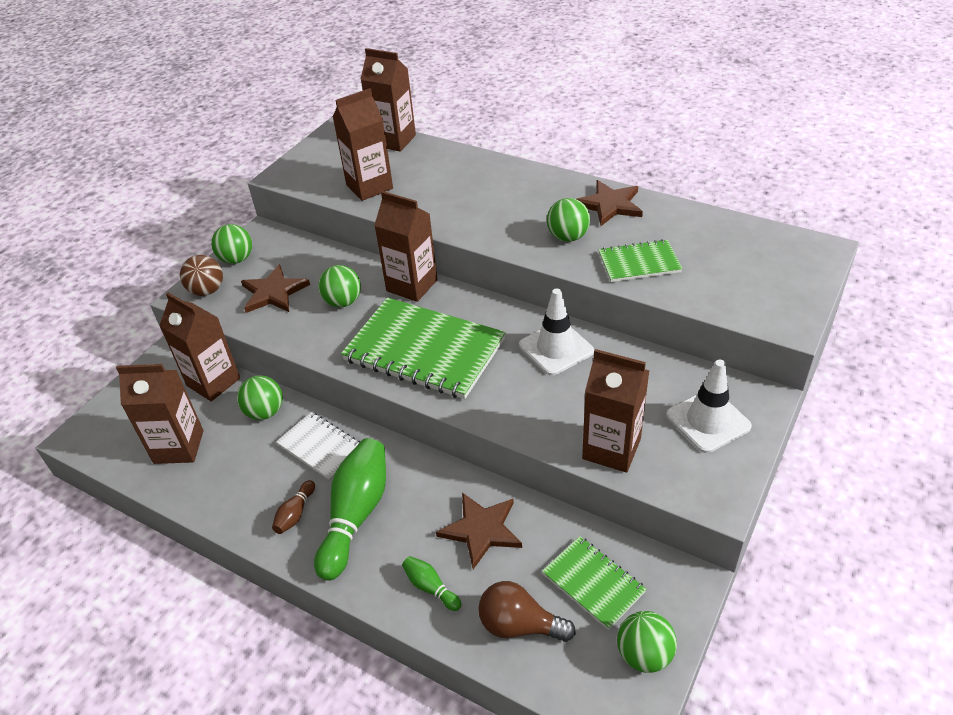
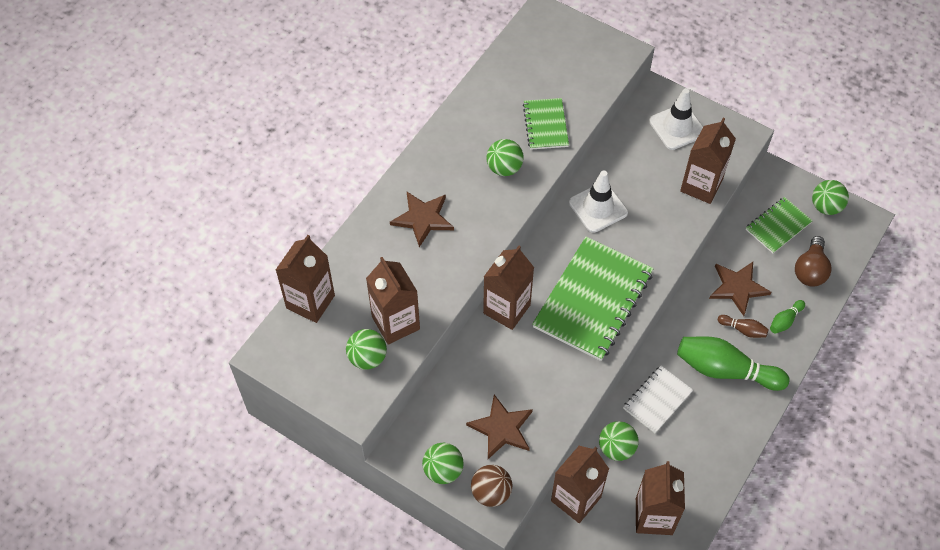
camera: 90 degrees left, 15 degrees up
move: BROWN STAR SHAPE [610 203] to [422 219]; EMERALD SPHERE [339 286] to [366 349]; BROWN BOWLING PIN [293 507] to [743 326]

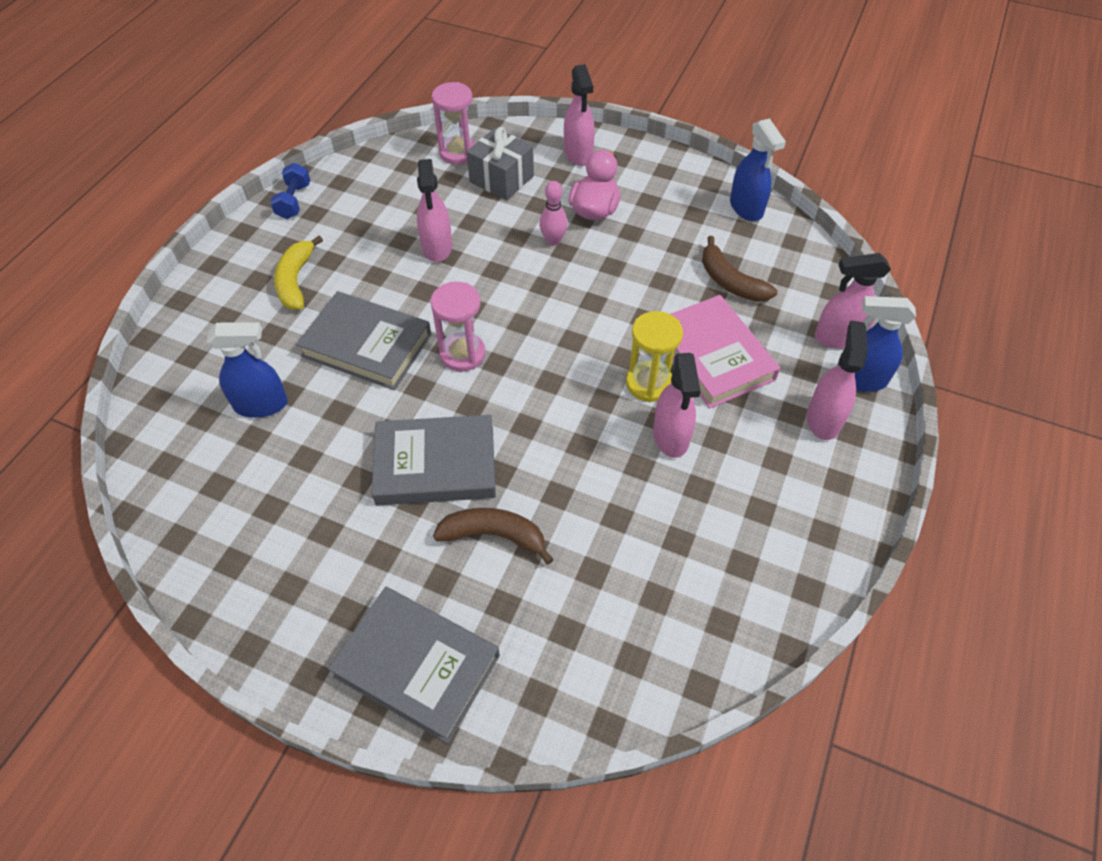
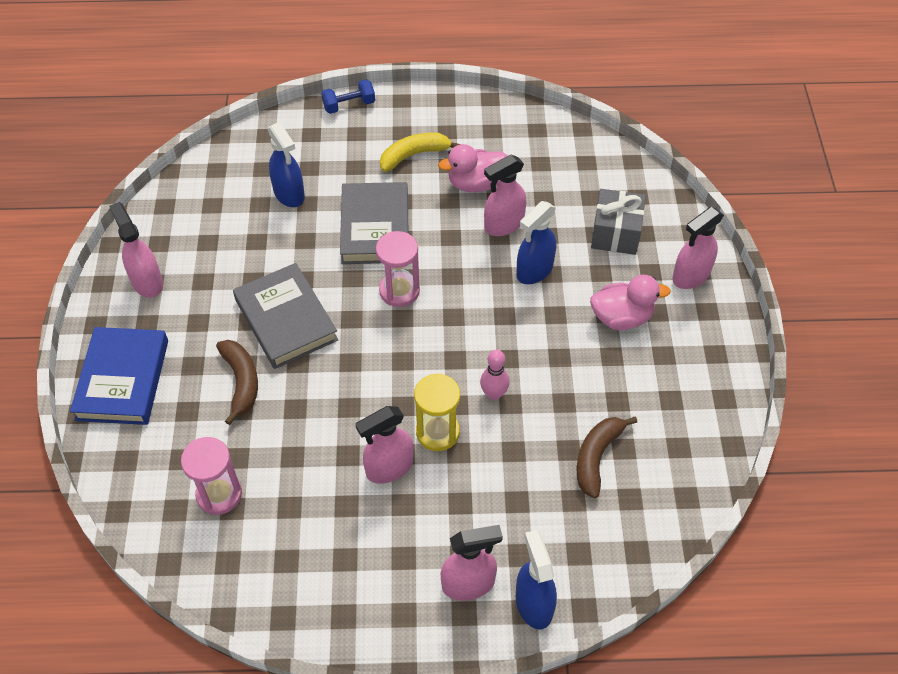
camera: 65 degrees right, 0 degrees up
delete: ROSY BOOK [725 352]
insert: ROSY DUCK [472 168]
move: ROSY SAND TIMER [454 123] to [211 476]; ROYAL BLUE SPRAY CLEANER [758 169] to [536 242]; ROYAL BLUE HAND WEIGHT [290 191] to [348 96]; ROSY BOWLING PIN [553 213] to [494 375]; ROSY SPRAY CLEANER [853 301] to [136 250]
recolor: ASH-GREY BOOK [414 665] to ROYAL BLUE BOOK [119 376]

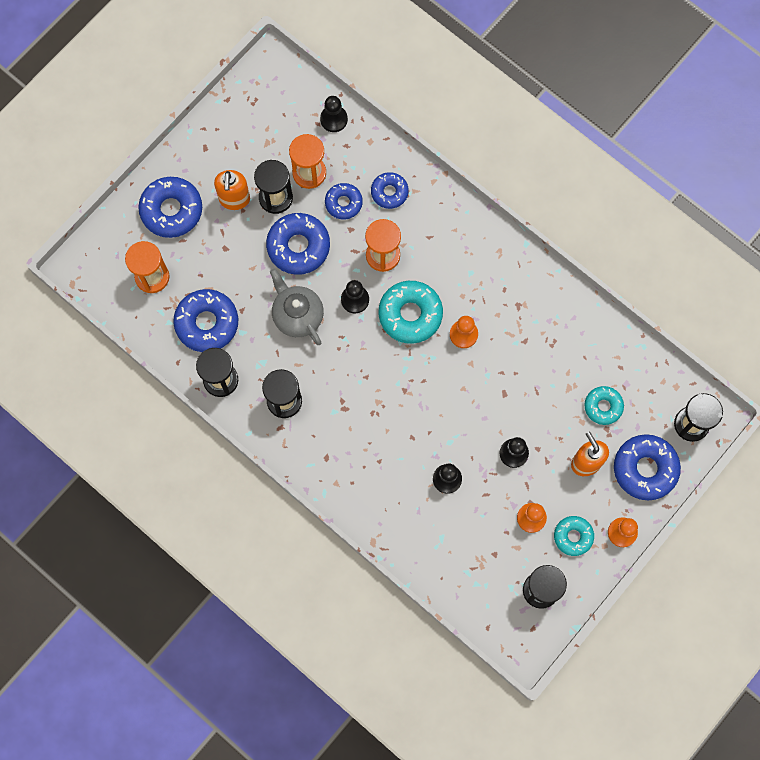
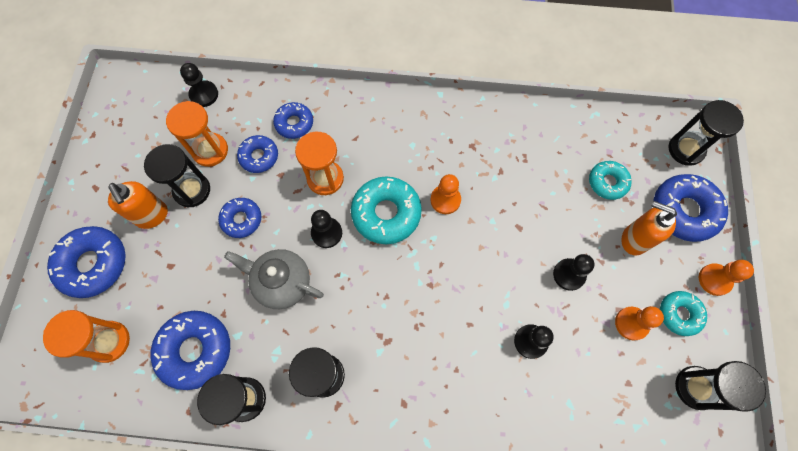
camera: 35 degrees left, 5 degrees down
resize: ROYAL BLUE DONUT [298 244] = [240 218] x0.60

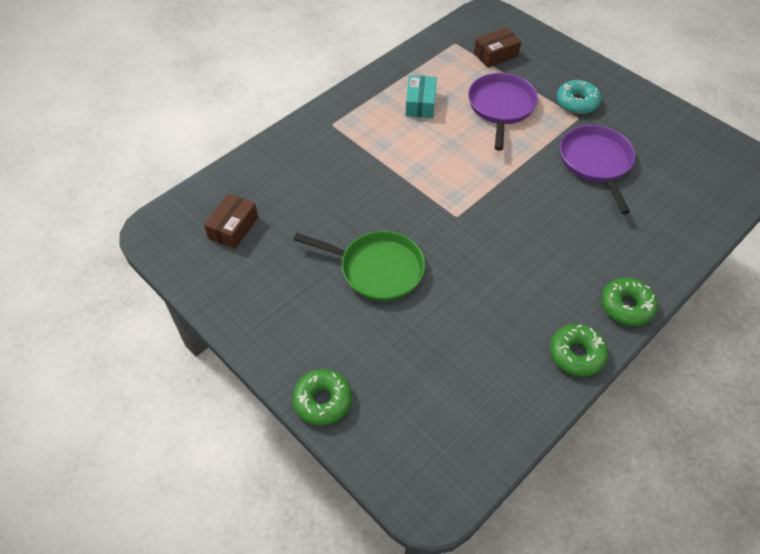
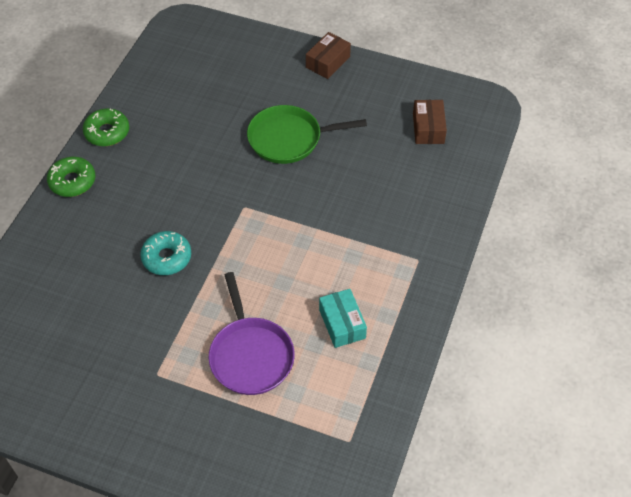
camera: 155 degrees right, 0 degrees up
delete: VIOLET FRYING PAN [597 169]; EMERALD DONUT [322 397]
move: BROWN PACKAGE [497 47] to [328 55]; TURQUOISE DONUT [578 97] to [165 253]

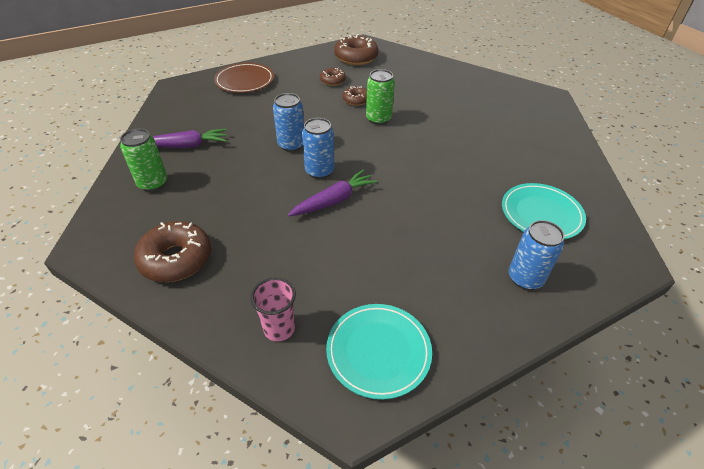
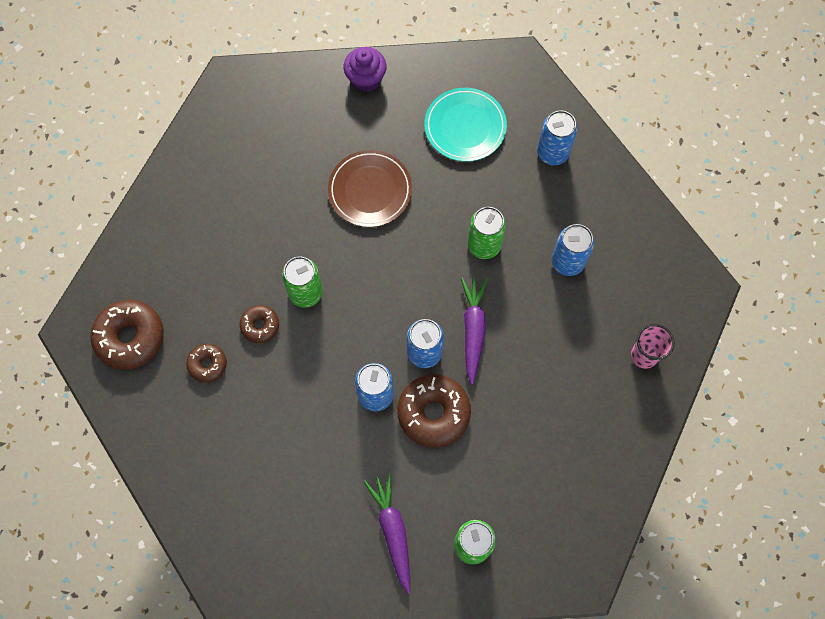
camera: 95 degrees left, 25 degrees up
delete: TURQUOISE FLAT DISH [379 352]
insert: VIOLET CUPCAKE [365 69]; EMERALD SODA CAN [487 233]; ROYAL BLUE SODA CAN [573 250]
move: BROWN FLAT DISH [244 78] to [370 188]; BROWN DONUT [172 251] to [434 411]
rotate: VIOLET ROOT VEGETABLE [333 193] = [474 331] 45 degrees clockwise

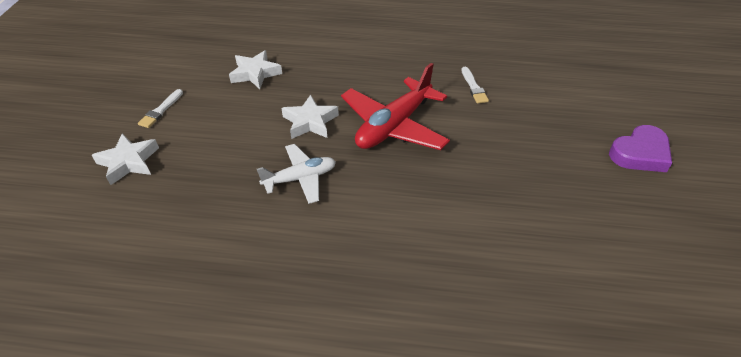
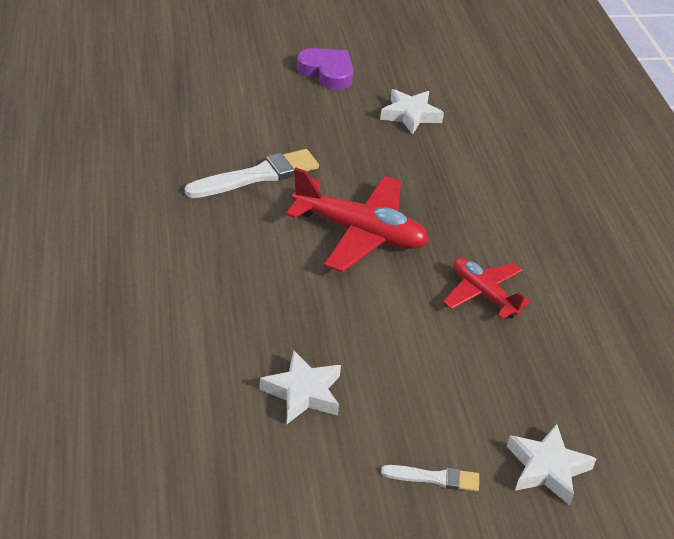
camera: 110 degrees left, 5 degrees down
move: PURE WHITE STAR SHAPE [310 117] to [412 112]
recolor: PURE WHITE AEROPLANE [296 174] to RED AEROPLANE [487 288]
resize: PURE WHITE PAINT BRUSH [475 85] = [252 173] x1.86

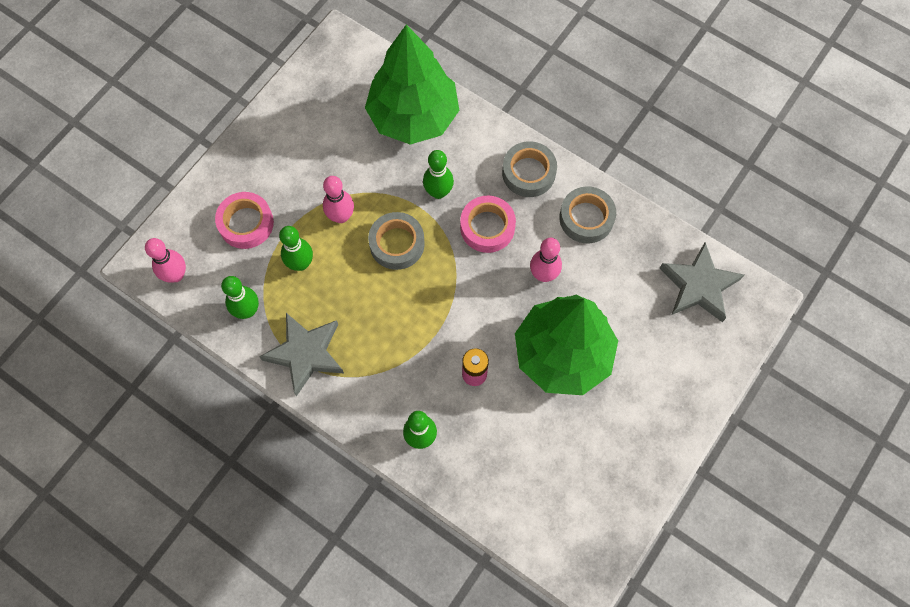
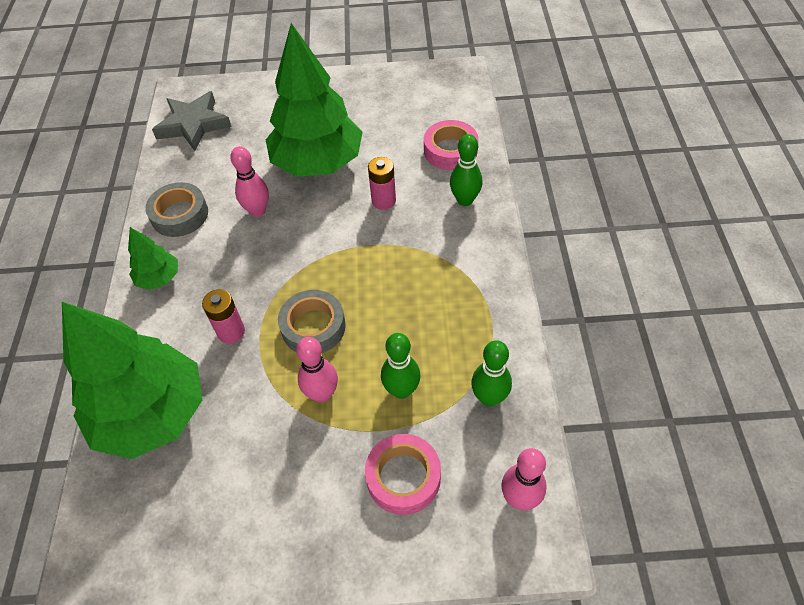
camera: 125 degrees left, 15 degrees down
delete: ASH-GREY STAR SHAPE [301 354]
move: ROSY TAPE [488 224] to [451 145]
replace: ASH-GREY TAPE [529 169] to EMERALD TREE [153 258]; EMERALD BOWLING PIN [438 174] to ROSY POWER CELL [223 316]

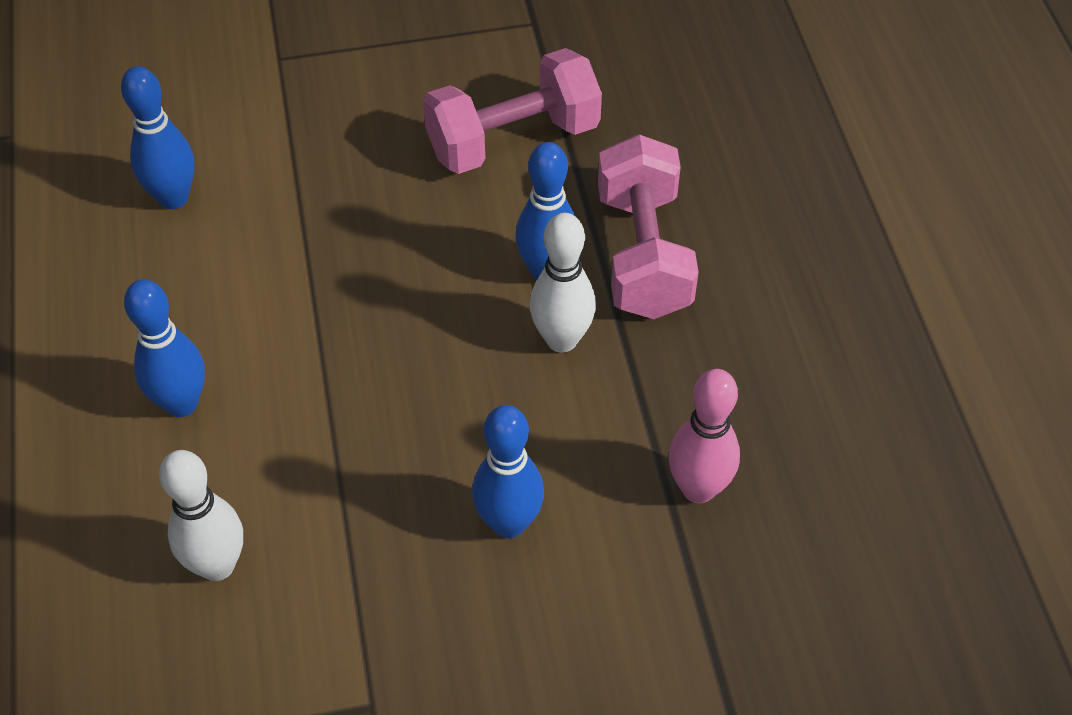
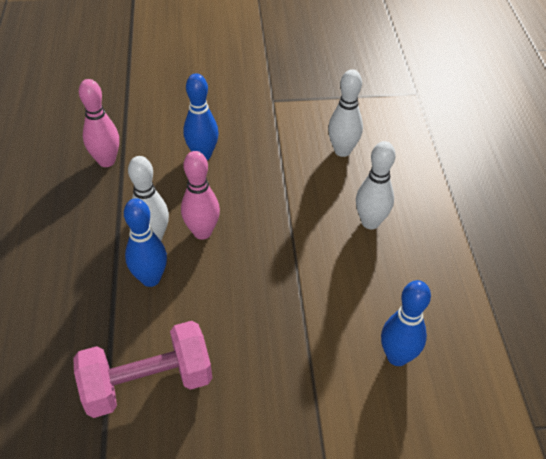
camera: 175 degrees left, 5 degrees down
delete: ROSY HAND WEIGHT [648 226]
insert: ROSY BOWLING PIN [200 195]
recolor: ROYAL BLUE BOWLING PIN [164 348] to PURE WHITE BOWLING PIN [376 185]

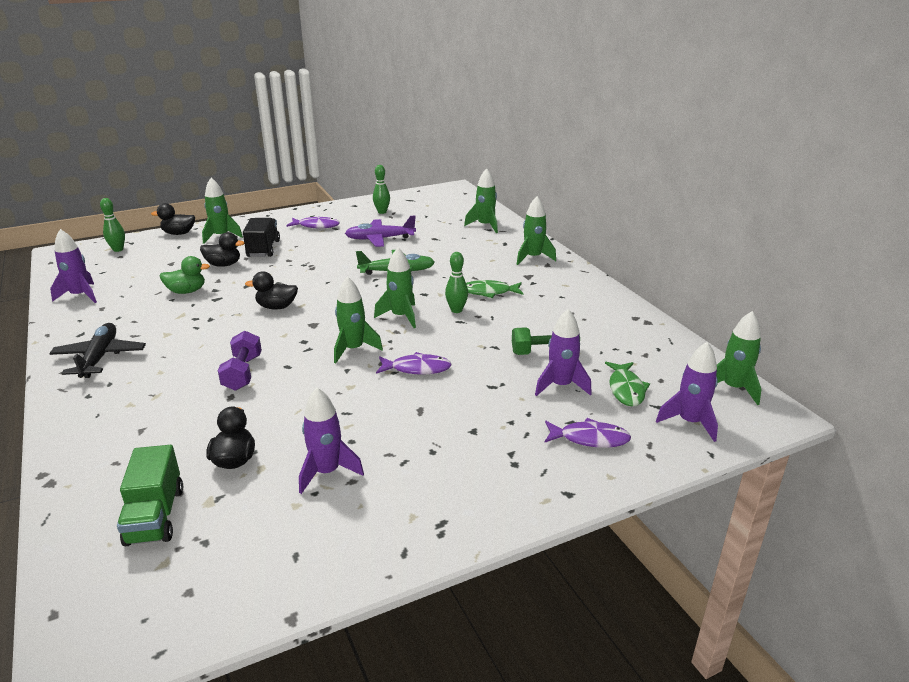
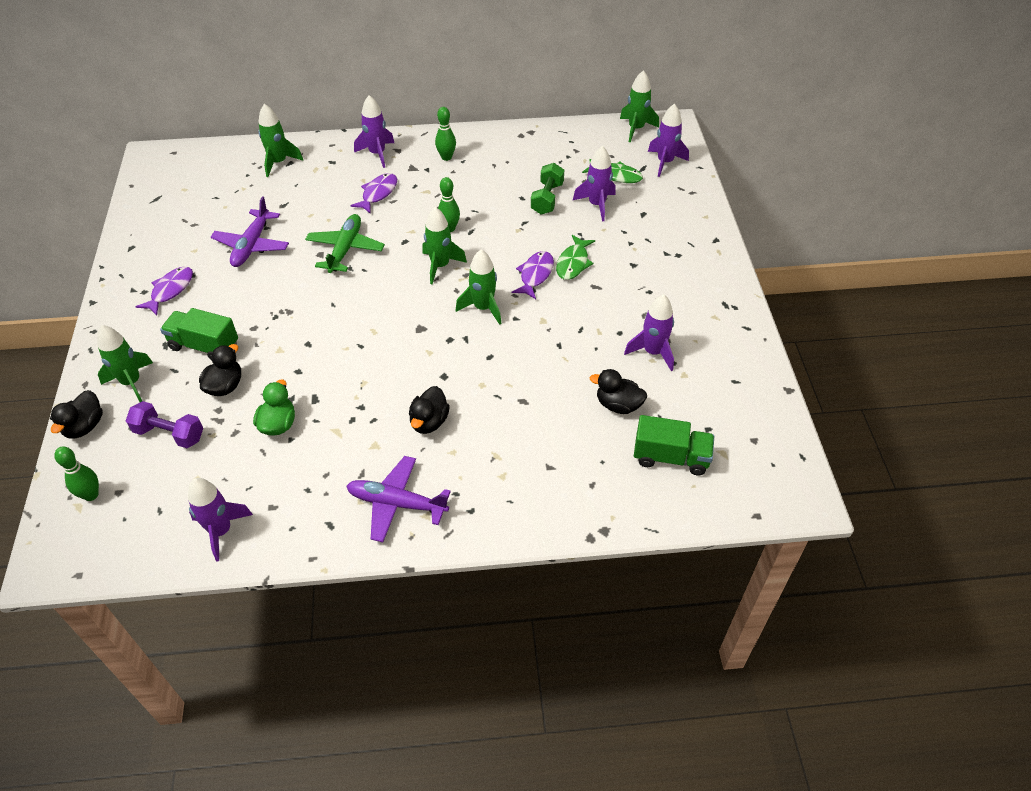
camera: 70 degrees left, 20 degrees up
move: EMERALD BOWLING PIN [381 189] to [445 134]; JET-BLACK DUCK [271 290] to [429 410]; EMERALD FISH FIGURE [495 289] to [575 257]; VIOLET HAND WEIGHT [240 361] to [164 424]; VIOLET FISH FIGURE [587 433] to [373 193]
recolor: EMERALD SPACESHIP [536 230] to VIOLET SPACESHIP [374 131]; JET-BLACK TRUCK [261 237] to EMERALD TRUCK [199 334]; JET-BLACK AEROPLANE [97 350] to VIOLET AEROPLANE [398 499]

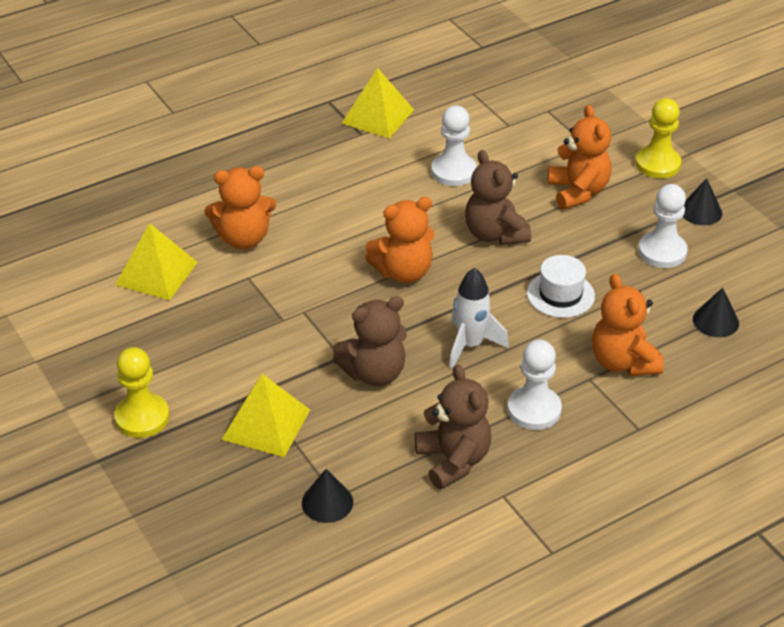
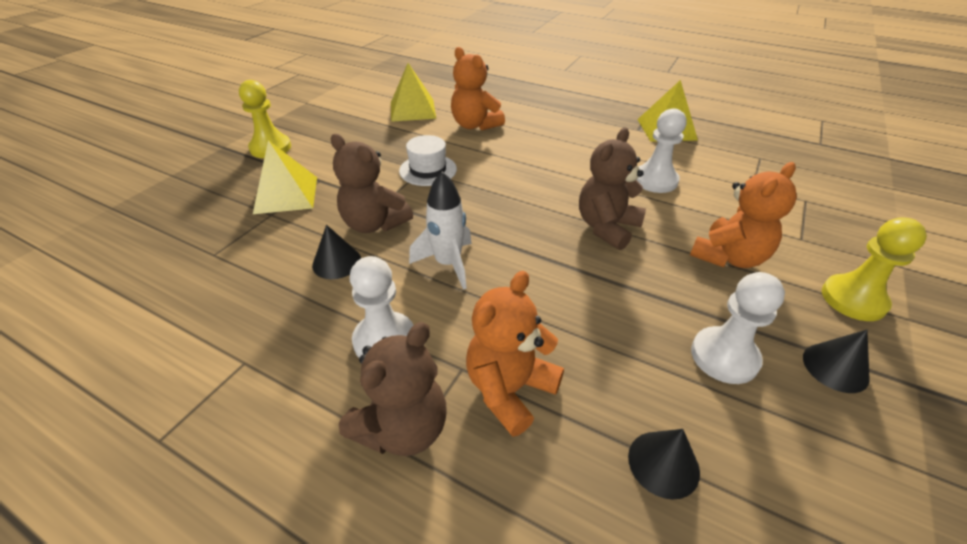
camera: 60 degrees right, 0 degrees up
delete: BRIGHT ORANGE TEDDY [400 240]
move: PURE WHITE HAT [561 286] to [428 160]; BROWN TEDDY [453 427] to [392 389]; JET-BLACK SOLID CONE [327 496] to [336 252]

